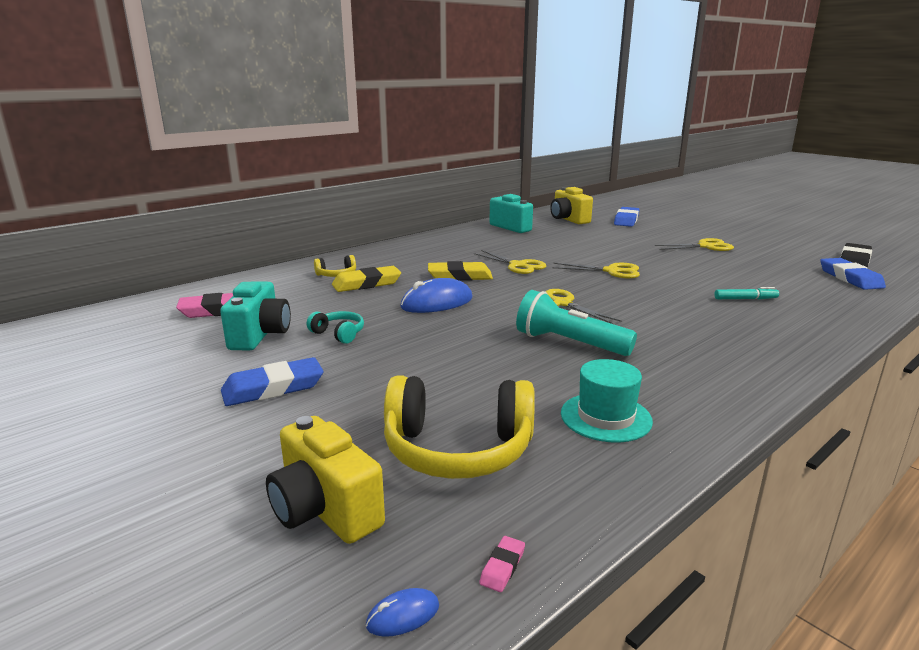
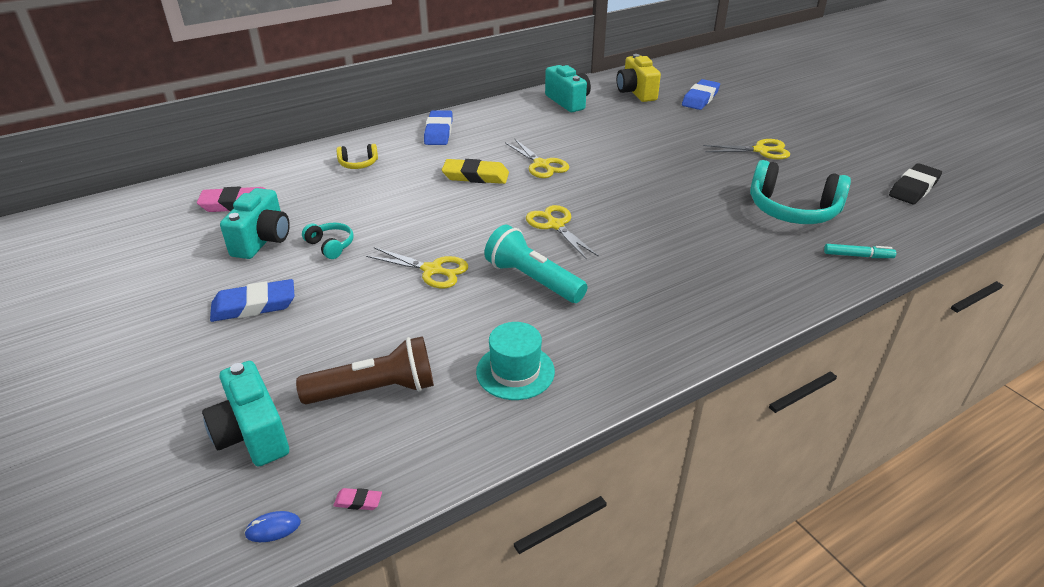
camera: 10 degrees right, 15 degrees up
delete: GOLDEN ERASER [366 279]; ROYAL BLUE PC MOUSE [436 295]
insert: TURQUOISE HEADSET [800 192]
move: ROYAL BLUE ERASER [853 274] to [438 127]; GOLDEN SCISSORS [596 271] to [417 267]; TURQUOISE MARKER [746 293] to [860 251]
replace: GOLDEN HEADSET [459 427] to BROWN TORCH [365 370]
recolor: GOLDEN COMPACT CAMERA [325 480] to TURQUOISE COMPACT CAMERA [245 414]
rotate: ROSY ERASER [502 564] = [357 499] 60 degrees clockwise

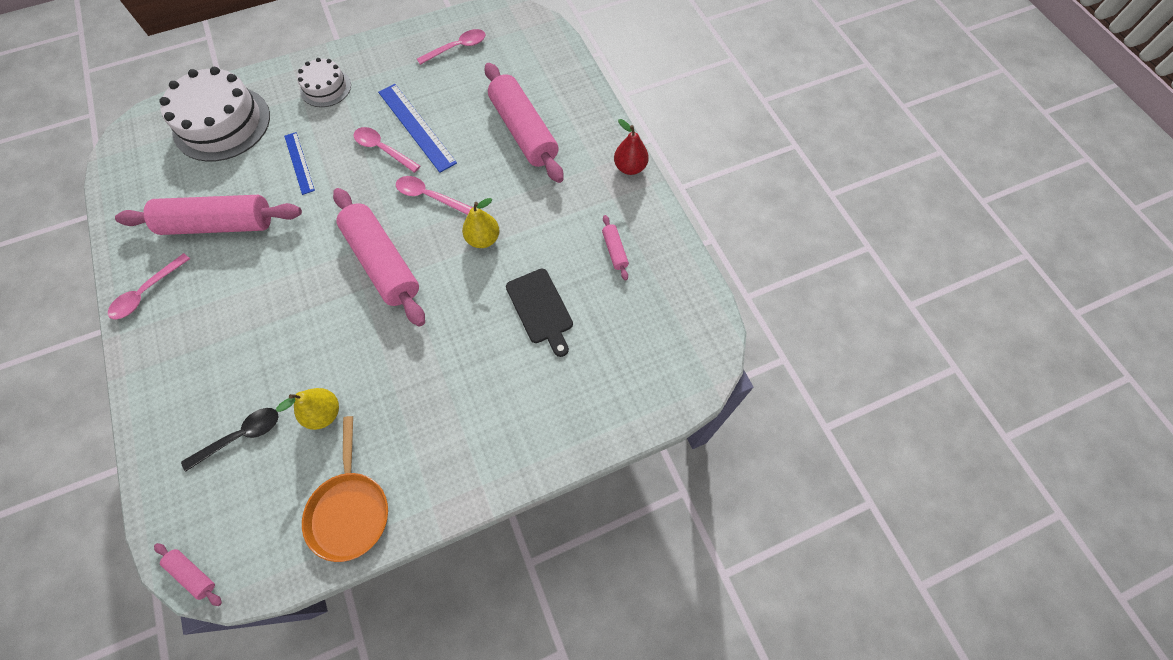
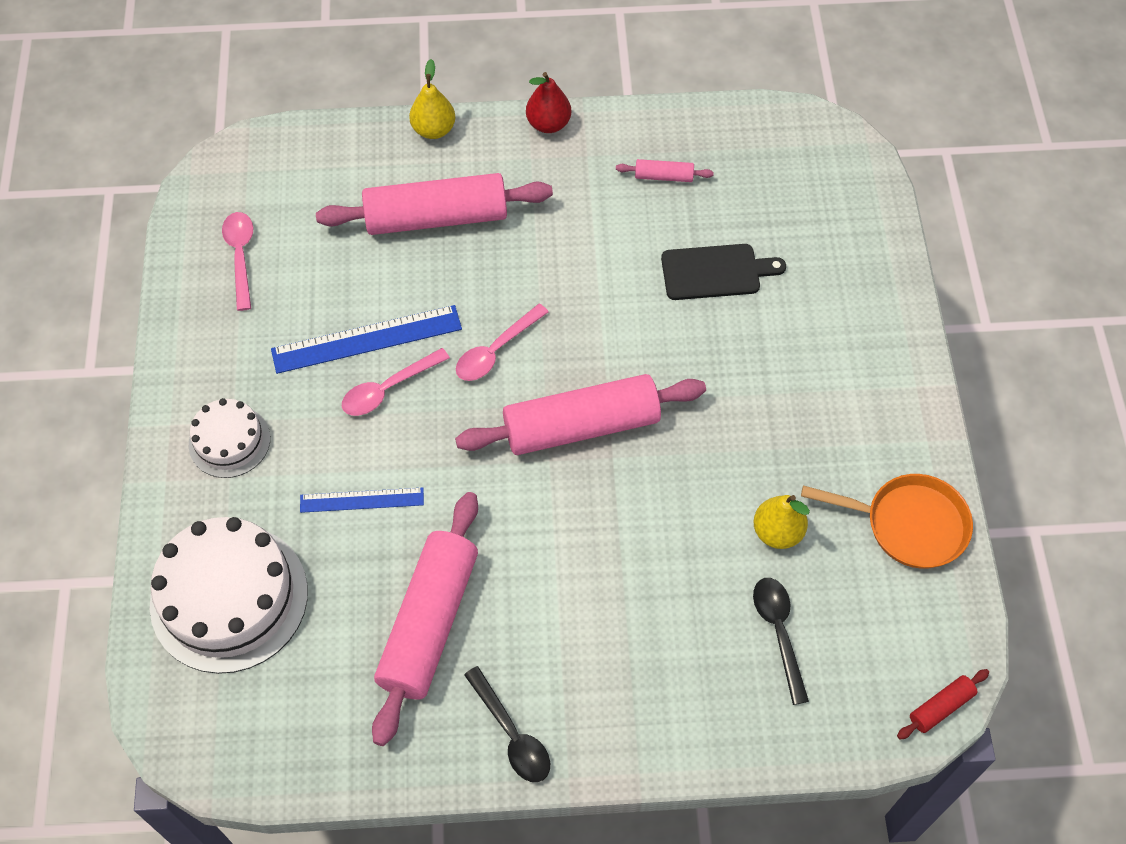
camera: 70 degrees left, 5 degrees down
move: GOLDEN TOY PEAR [480 223] to [432 99]
recolor: ROSY SPOON [149 286] to JET-BLACK SPOON [507 724]; ROSY PASTRY ROLLER [188 574] to RED PASTRY ROLLER [943 704]

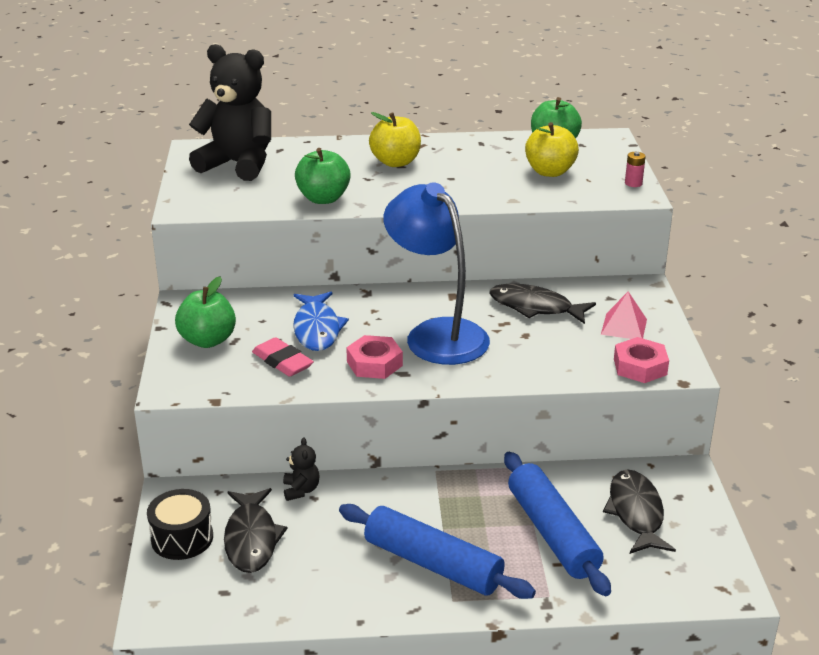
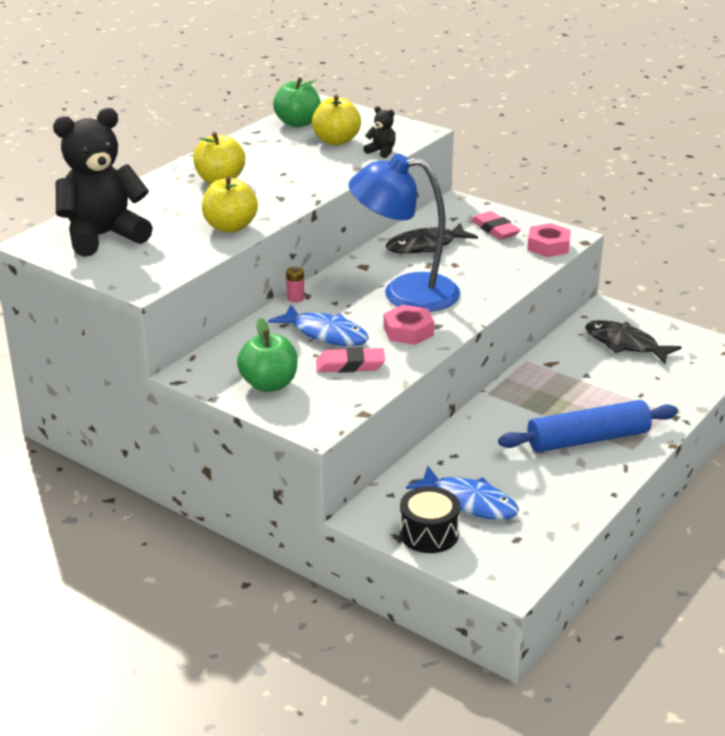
camera: 50 degrees left, 0 degrees up
delete: ROYAL BLUE PASTRY ROLLER [557 524]
move: ROSY POWER CELL [635 169] to [295 285]; JET-BLACK TEDDY [301 469] to [379 132]
replace: ROSY SOLID PYRAMID [624 315] to ROSY ERASER [496 225]
recolor: EMERALD TOY APPLE [323 176] to GOLDEN TOY APPLE [230 204]; JET-BLACK FISH FIGURE [256 530] to ROYAL BLUE FISH FIGURE [462 493]

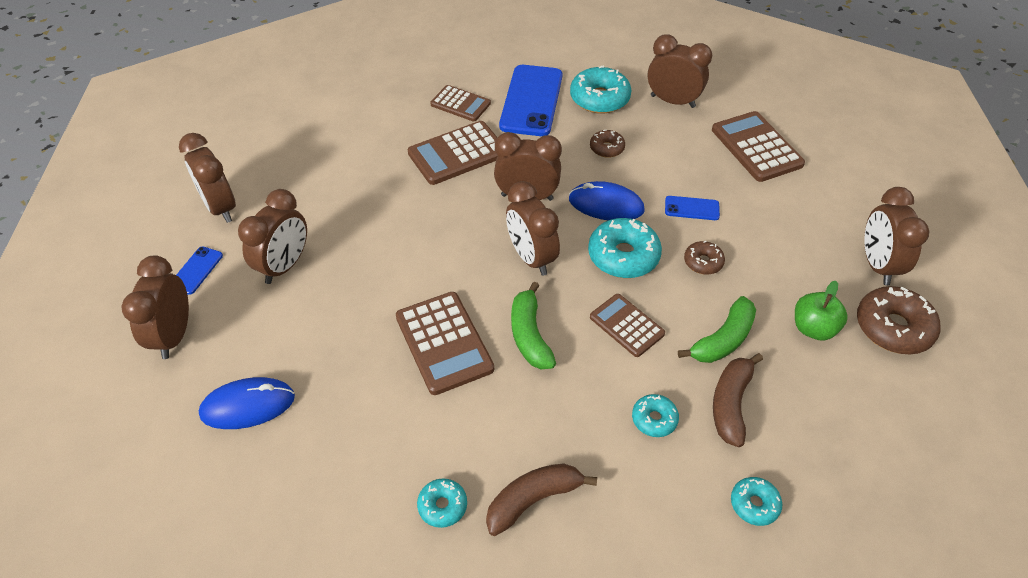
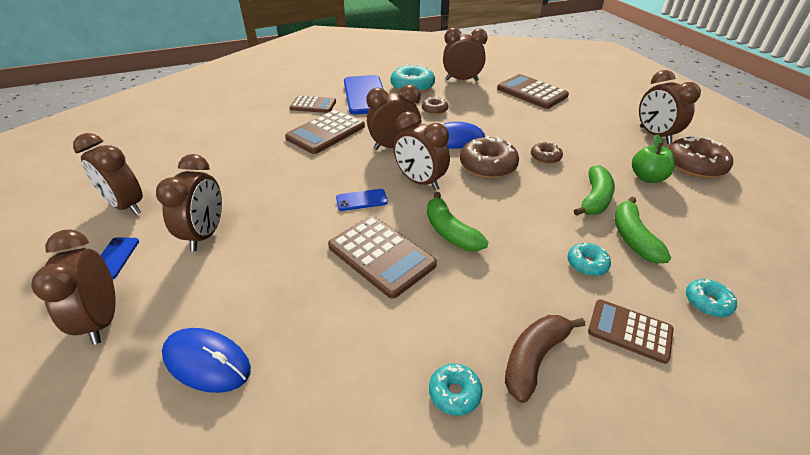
camera: 20 degrees left, 10 degrees down
move: ROYAL BLUE SMARTPHONE [692 208] to [362 200]; BROWN ADDING MACHINE [627 325] to [631 331]
recolor: TURQUOISE DONUT [625 248] to BROWN DONUT [489 157]; BROWN BANANA FRUIT [738 400] to EMERALD BANANA FRUIT [643 230]
rotate: ROYAL BLUE PC MOUSE [247 403] = [206 360] 60 degrees clockwise

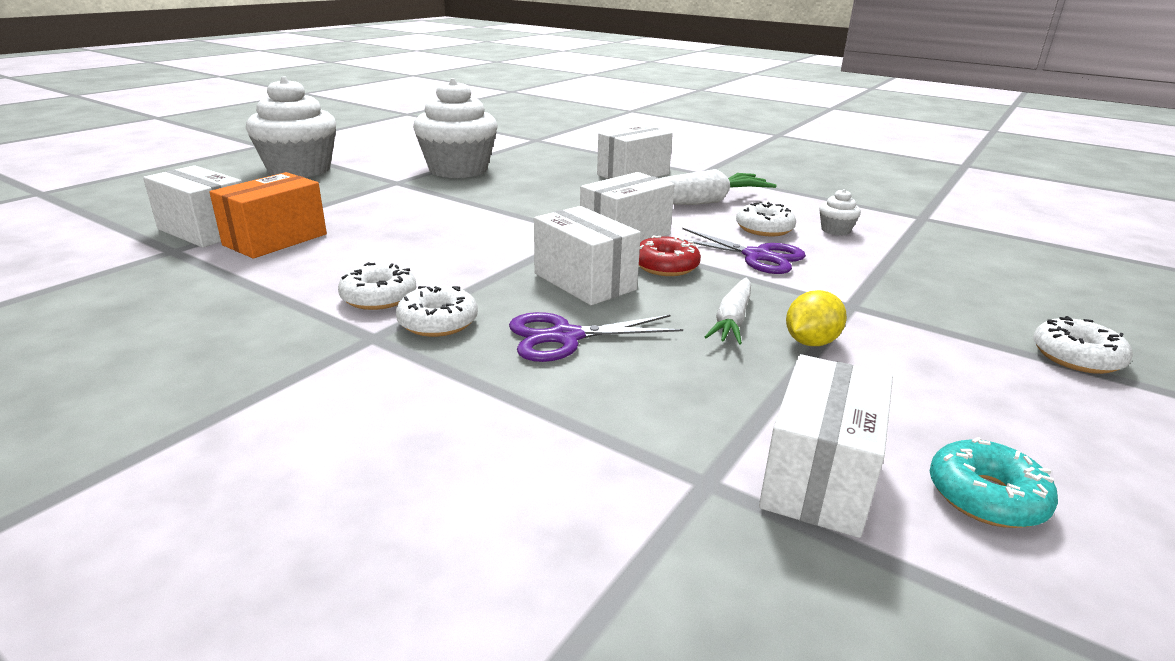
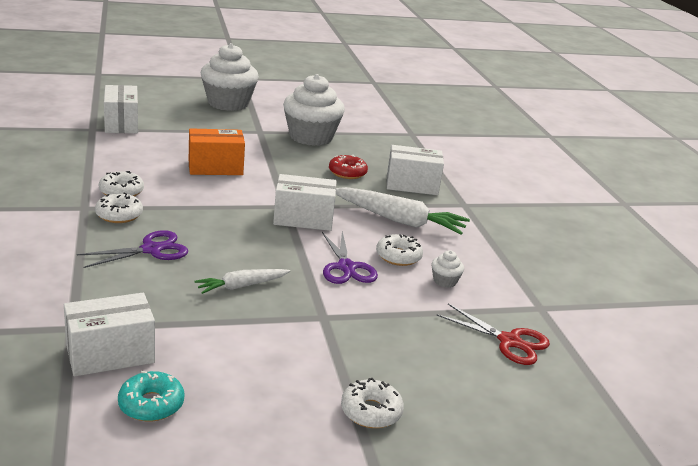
camera: 40 degrees right, 0 degrees up
delete: PURE WHITE PACKAGE [587 255]; GOLDEN TOY LEMON [816 318]
insert: RED SCISSORS [493 334]
move: BRIGHT ORANGE PACKAGE [268 215] to [217 151]; RED DONUT [670 255] to [348 167]
rotate: VIOLET SCISSORS [596 337] = [132 249] 120 degrees clockwise

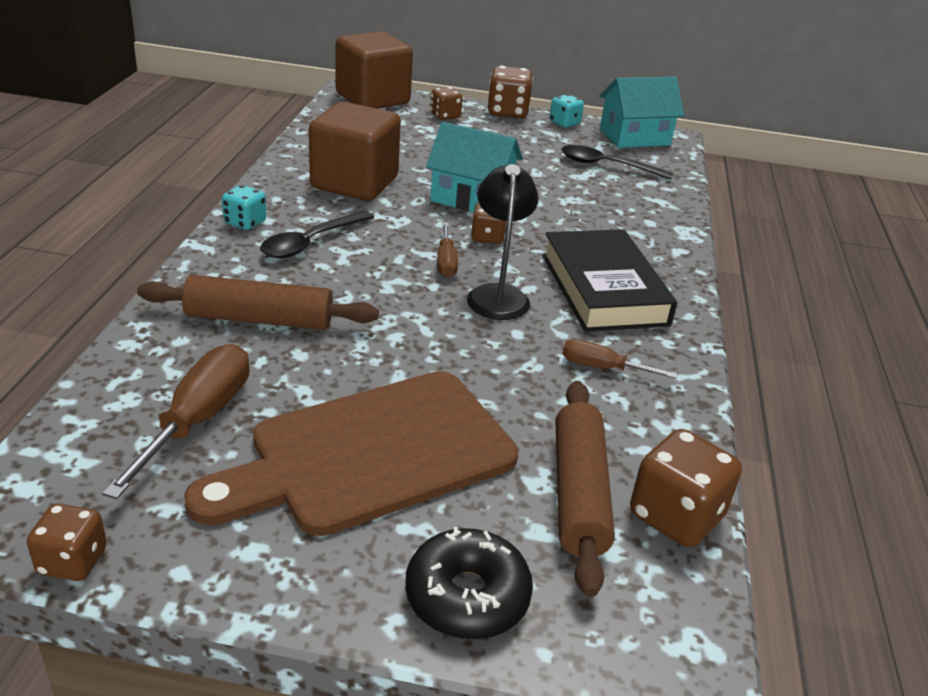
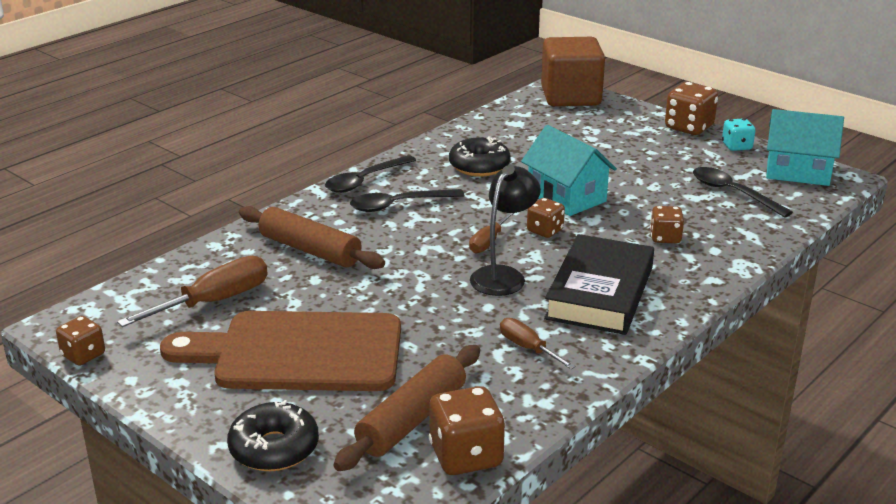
camera: 35 degrees right, 5 degrees down
move: BROWN DIE [446 103] to [667 224]
replace: BROWN CUBE [355 151] to JET-BLACK DONUT [480 156]; TURQUOISE DIE [244 207] to JET-BLACK SPOON [370 174]

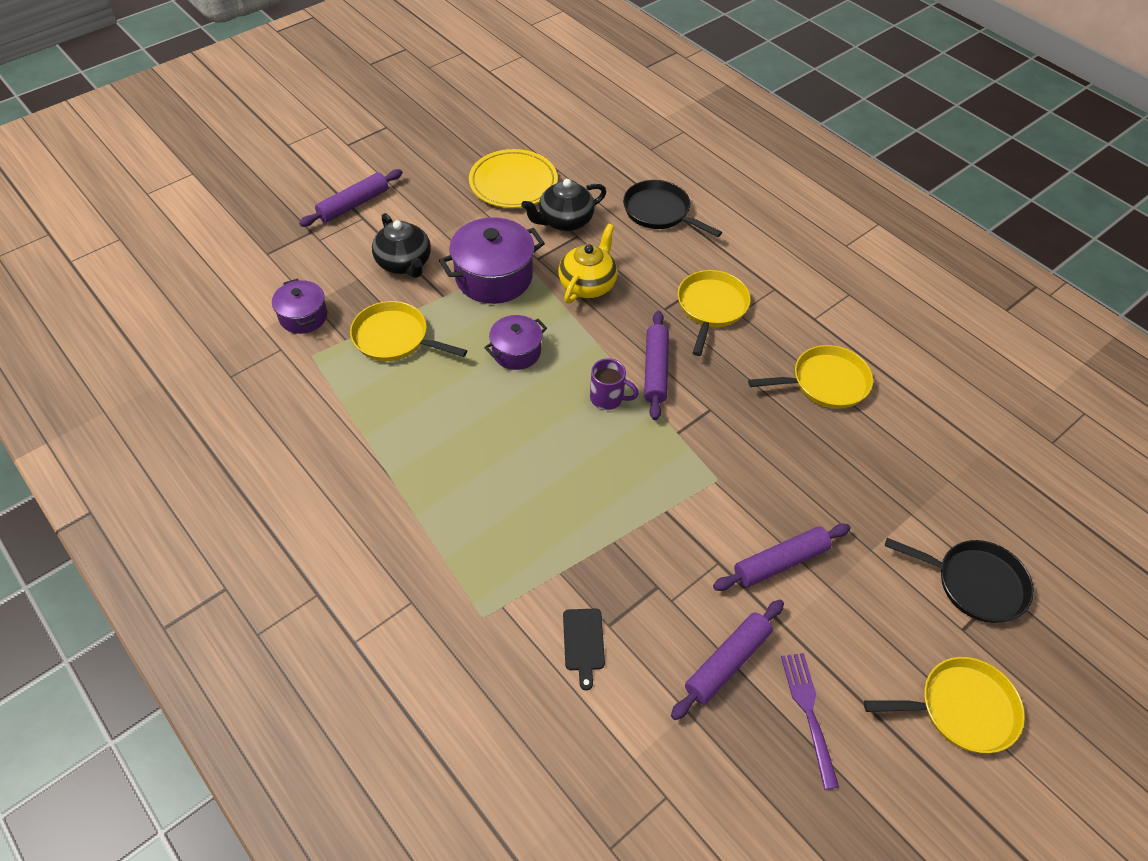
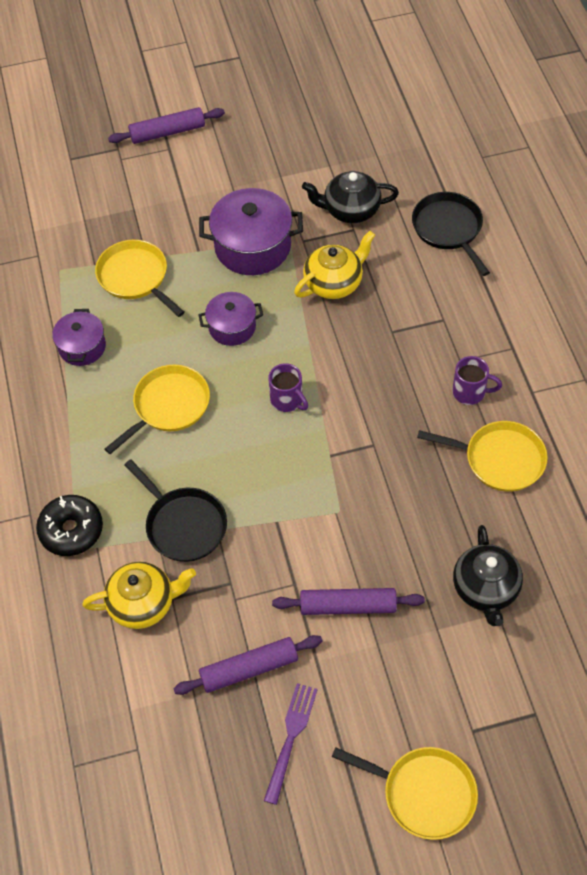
camera: 30 degrees right, 5 degrees up
delete: GOLDEN FLAT DISH [513 178]; VIOLET PASTRY ROLLER [656 365]
insert: VIOLET MUG [477 380]; JET-BLACK DONUT [69 525]
move: JET-BLACK TEA POT [401 245] to [488 575]; GOLDEN FRYING PAN [714 313] to [157 409]; VIOLET POT [299 306] to [79 337]; JET-BLACK FRYING PAN [959 580] to [175 510]
replace: JET-BLACK BREAD BOARD [584 649] to GOLDEN TEA POT [139 595]

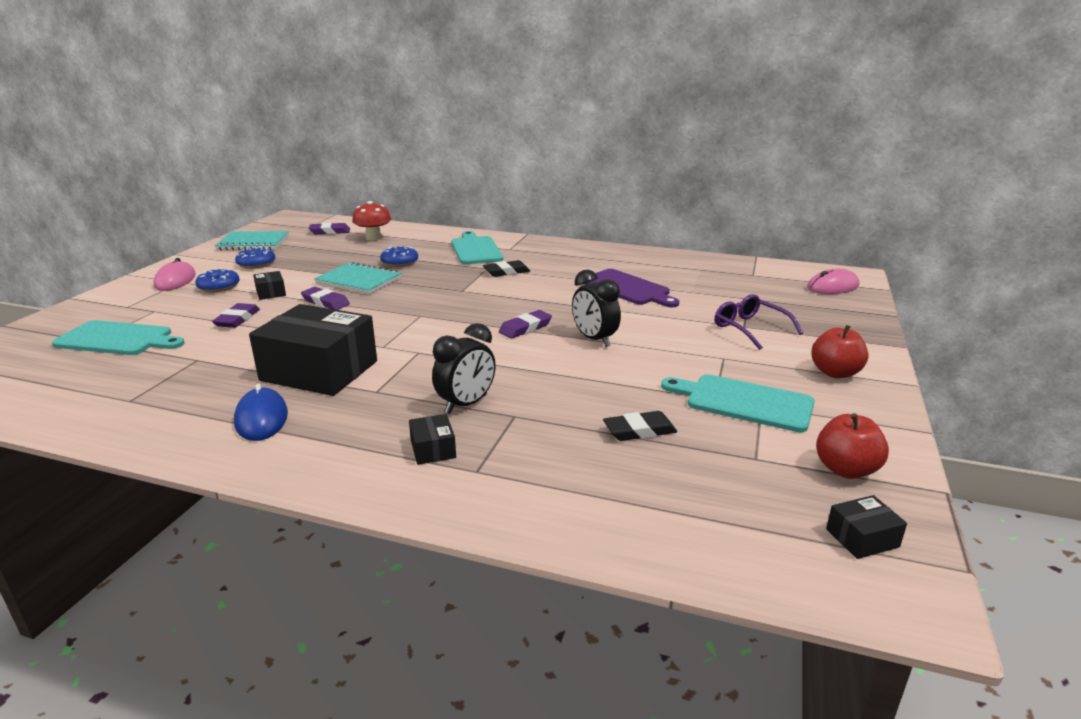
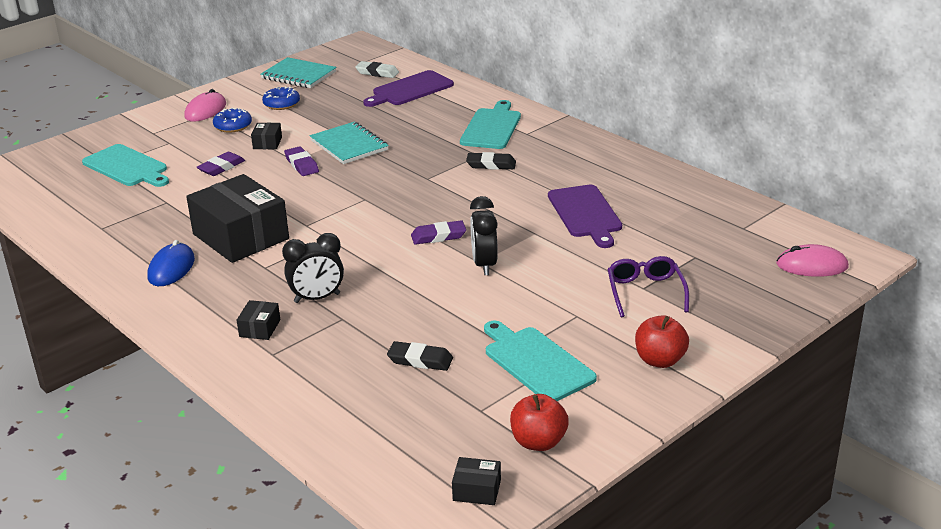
camera: 30 degrees right, 5 degrees up
delete: ROYAL BLUE DONUT [399 256]
replace: RED MUSHROOM [371 220] to VIOLET BREAD BOARD [408 88]
recolor: VIOLET ERASER [329 228] to PURE WHITE ERASER [377 69]

